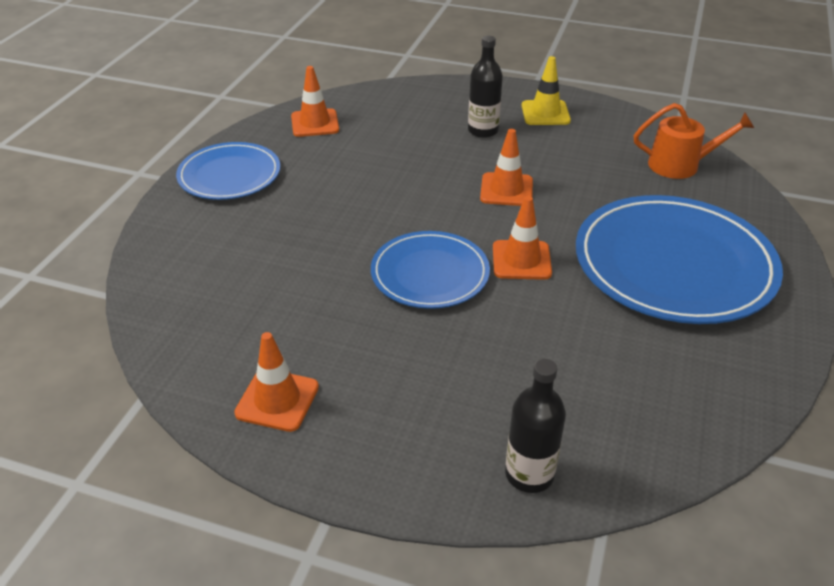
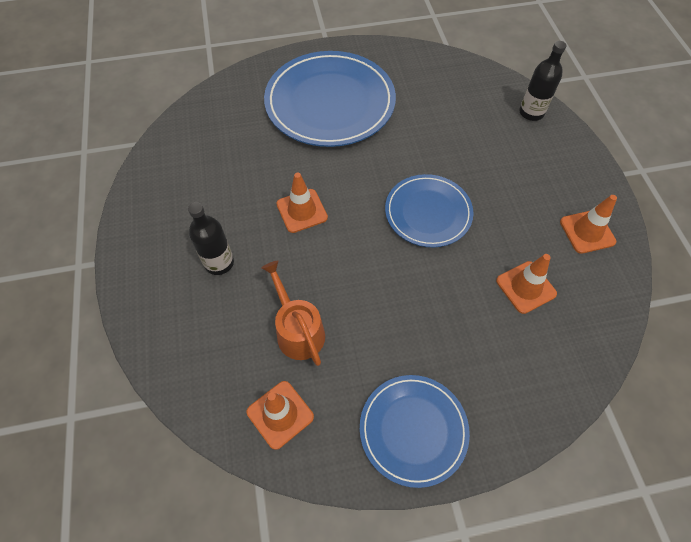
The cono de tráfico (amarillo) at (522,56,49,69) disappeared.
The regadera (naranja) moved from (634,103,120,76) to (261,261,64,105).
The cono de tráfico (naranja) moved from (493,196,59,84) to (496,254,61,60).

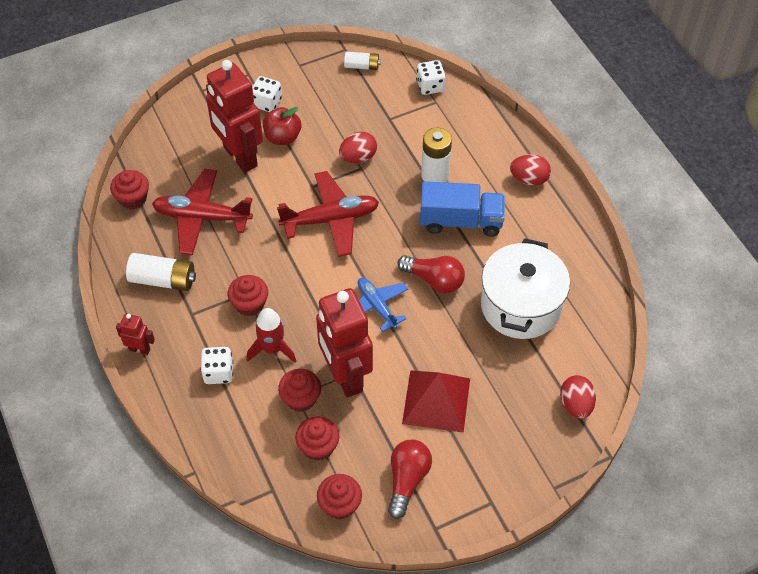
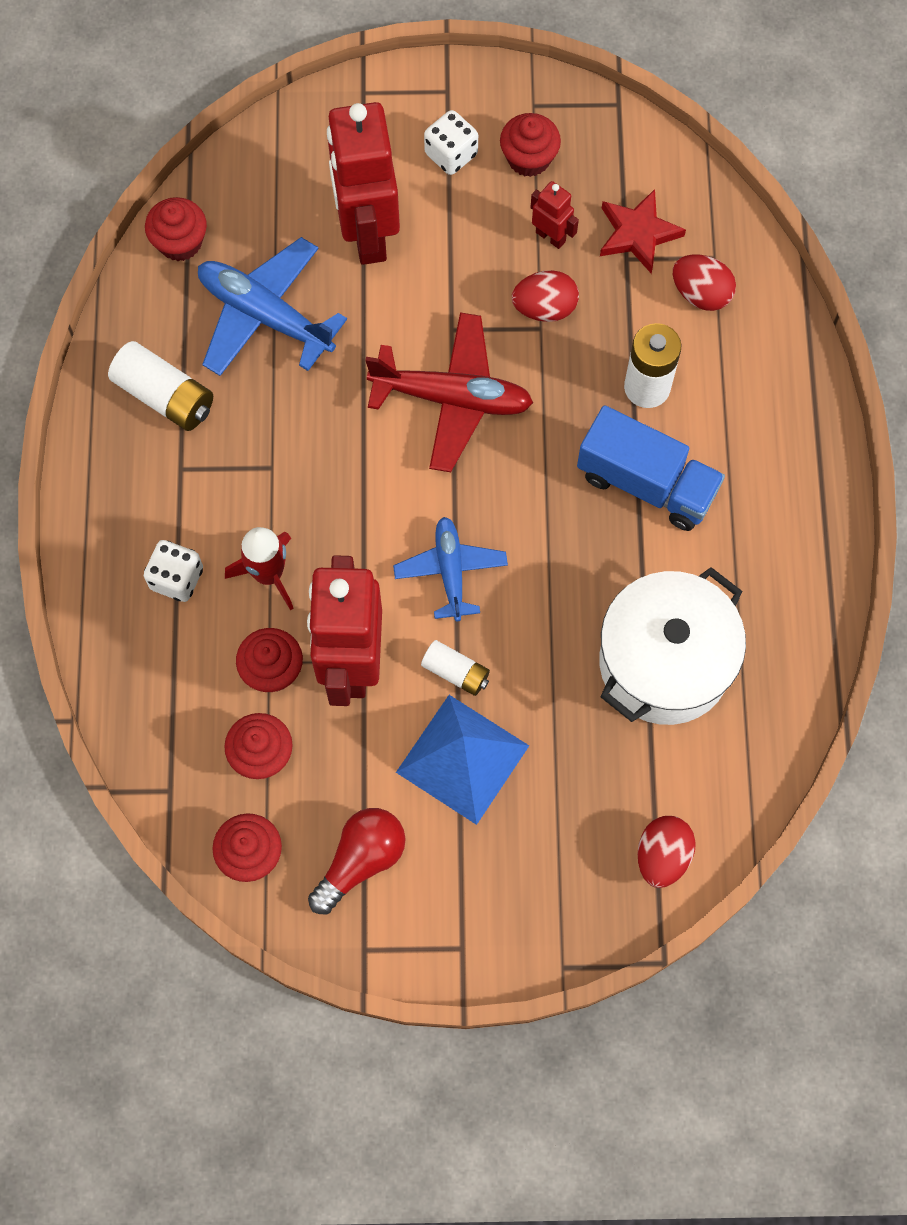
The pila (blanco) moved from (344,52,37,18) to (421,640,69,56).
The dado (blanco) at (416,60,30,35) disappeared.
The manzana (rojo) at (263,107,38,38) disappeared.
The huevo (rojo) moved from (510,155,41,31) to (673,255,63,56).
The avión (rojo) at (152,169,101,86) became the avión (azul) at (198,237,149,139).
The bombilla (rojo) at (397,255,68,38) disappeared.
The magdalena (rojo) moved from (228,275,40,41) to (500,113,61,64).
The robot (rojo) moved from (116,314,39,41) to (530,181,49,68).
The pirámide (rojo) at (402,370,68,63) became the pirámide (azul) at (396,695,133,130).
The estrella (rojo) at (600,189,86,85) appeared.

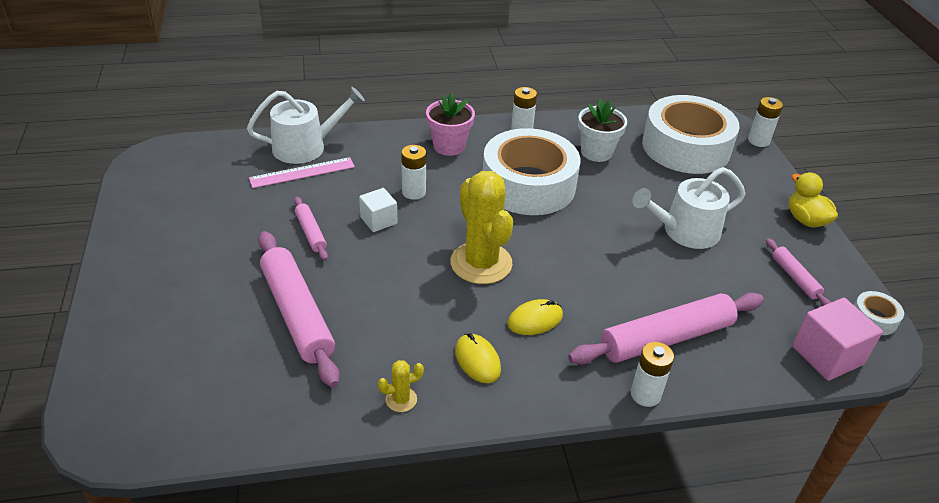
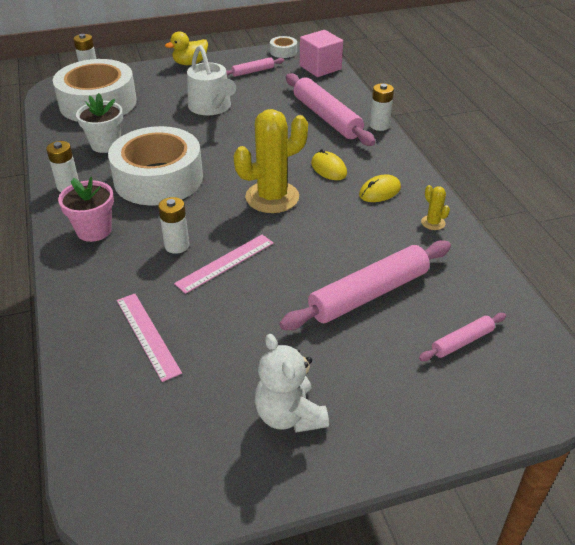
The regadera (blanco) at (247,87,118,77) disappeared.
The cubo (blanco) at (359,188,38,44) was replaced by the regla (rosa) at (174,235,100,59).
The rodillo (rosa) moved from (294,197,34,64) to (419,313,87,48).
The osito (blanco) at (255,334,74,99) appeared.

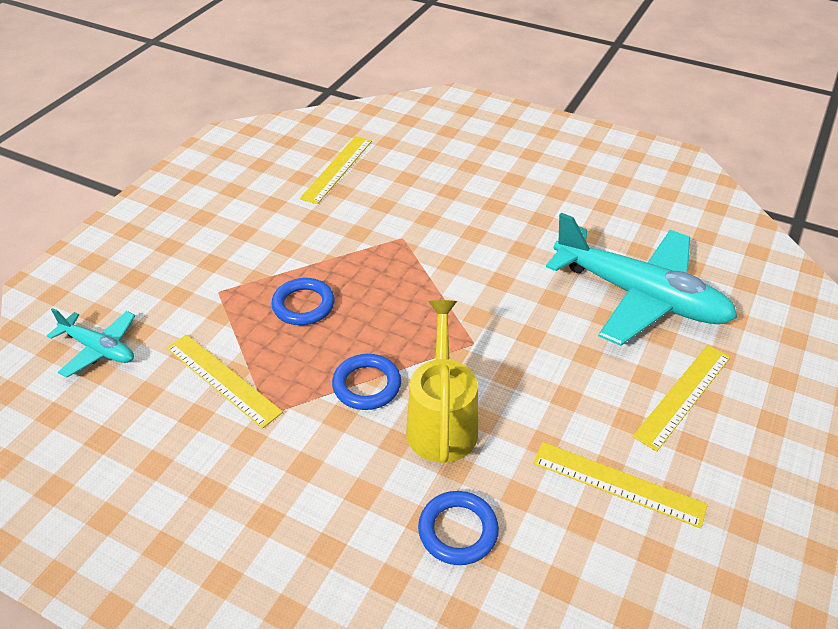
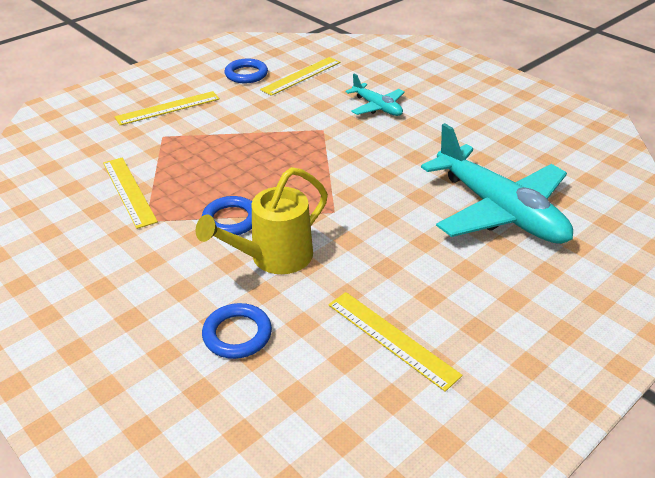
The anillo (azul) moved from (271,278,64,47) to (225,58,43,25).
The regadera (amarillo) at (406,300,72,163) turned 150 degrees counterclockwise.
The avión (turquesa) moved from (47,308,88,70) to (345,74,60,42).
The regla (amarillo) moved from (633,345,98,107) to (115,91,105,34).

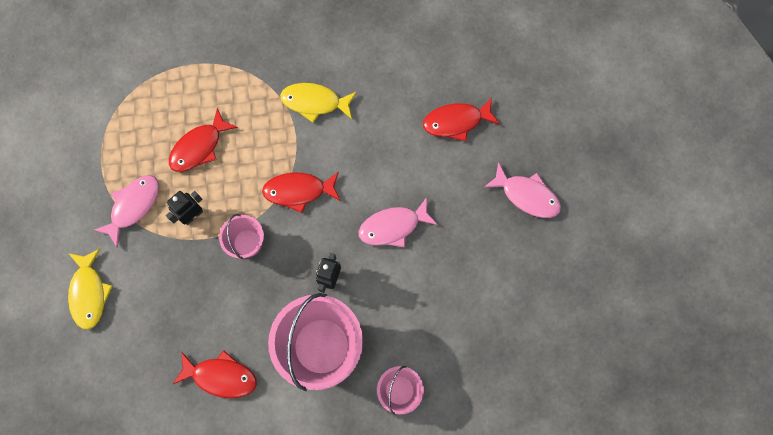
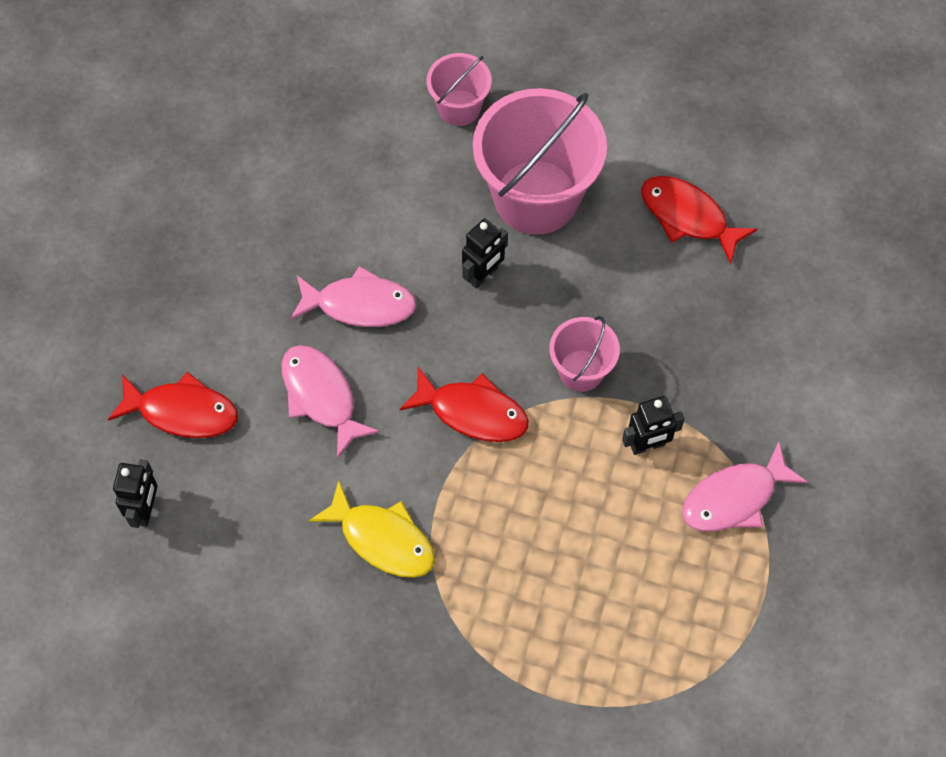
The pez (rojo) at (169,108,69,64) disappeared.
The pez (rosa) moved from (484,162,77,56) to (281,345,99,114).
The pez (amarillo) at (68,249,45,80) disappeared.
The robot (negro) at (113,460,45,68) appeared.

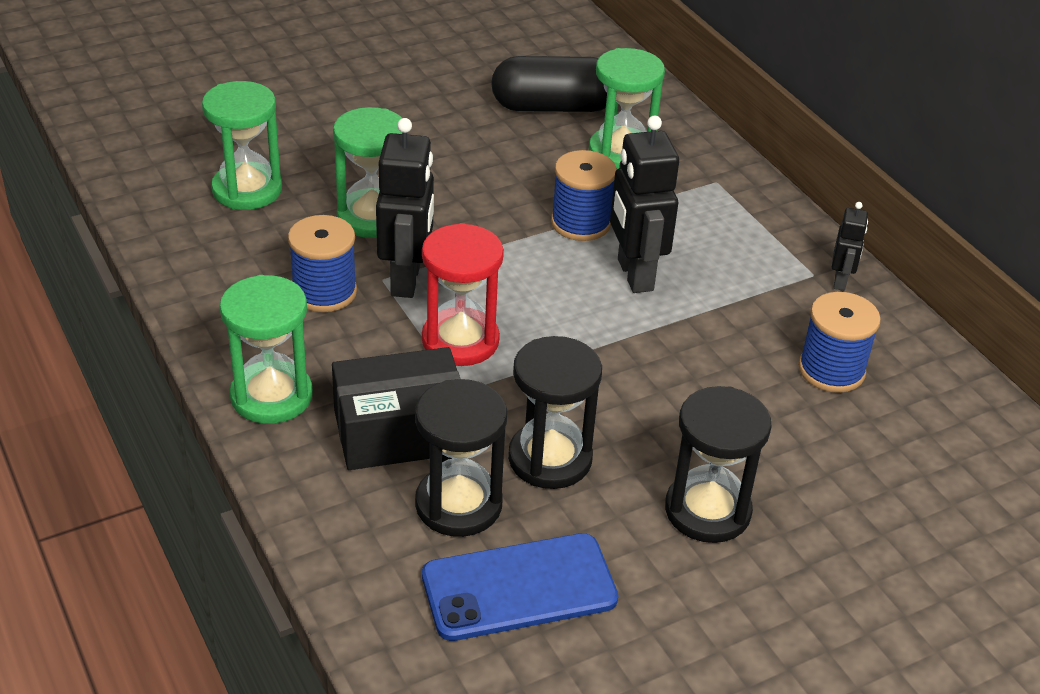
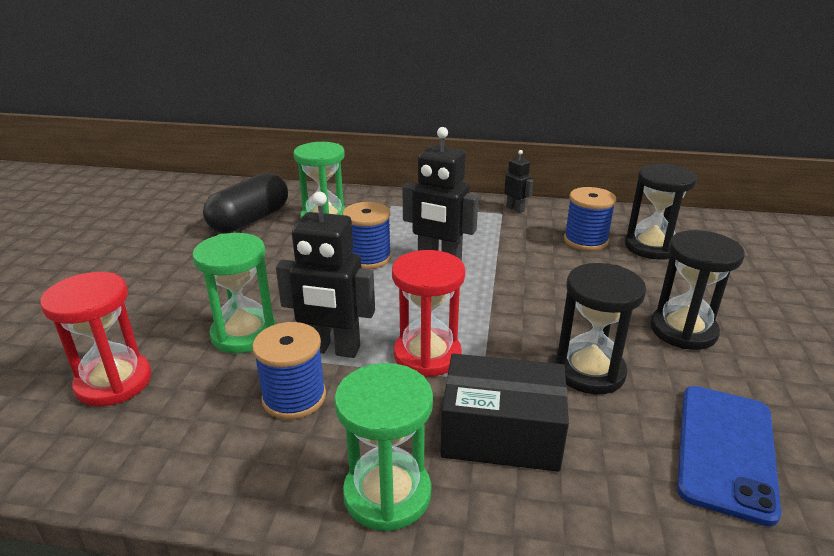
The reloj de arena (verde) at (202,81,80,129) became the reloj de arena (rojo) at (40,272,112,134).
The robot (negro) at (376,118,58,180) turned 150 degrees clockwise.
The caja (negro) at (332,347,129,123) turned 75 degrees clockwise.
The reloj de arena (negro) moved from (415,379,92,158) to (625,164,72,96).

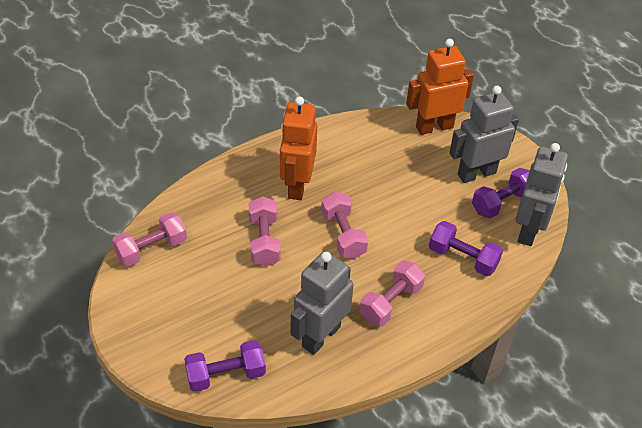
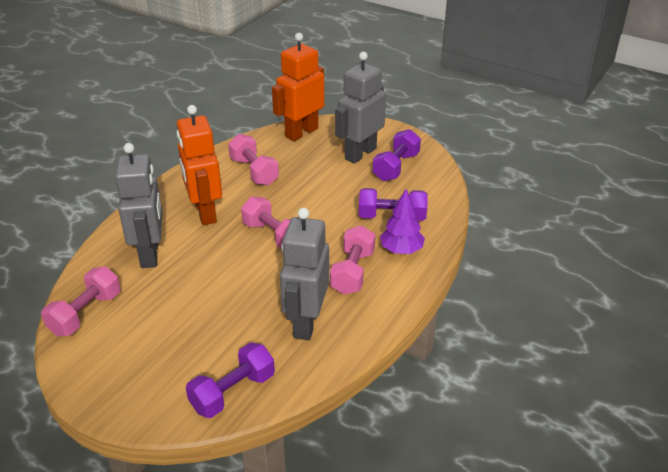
The robot (gris) moved from (516,143,52,103) to (115,143,48,125).
The mancuerna (rosa) moved from (249,196,31,70) to (228,134,51,52).
The árbol (morado) at (380,189,45,65) appeared.

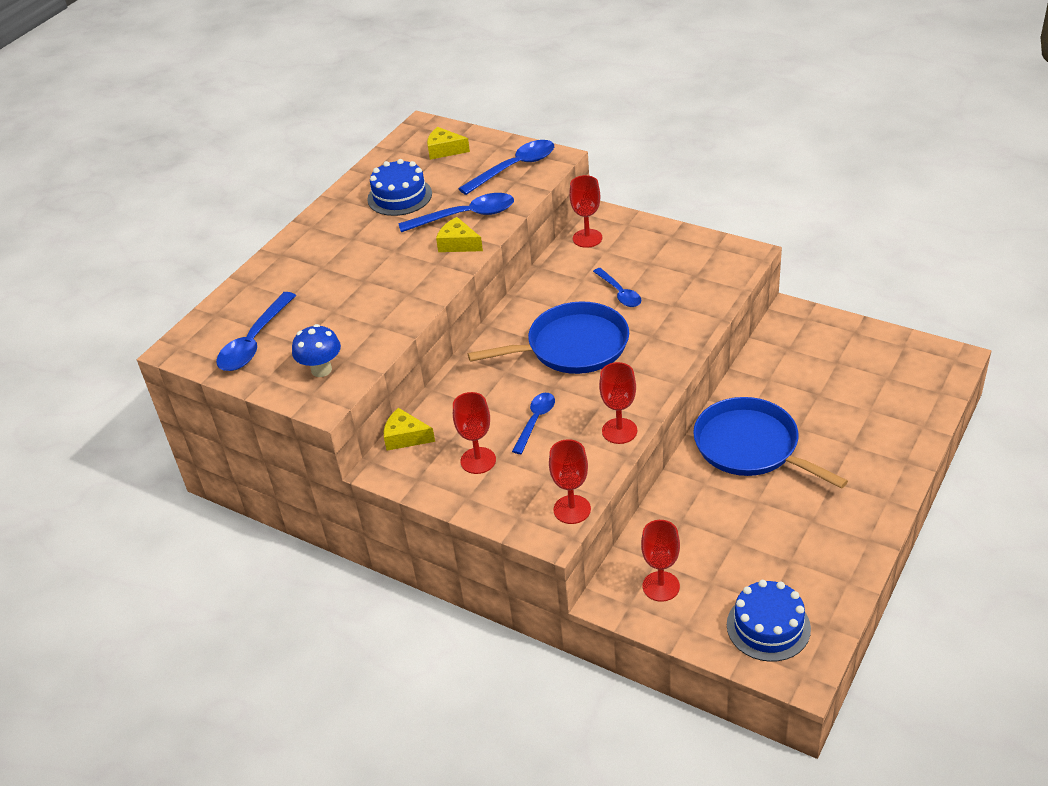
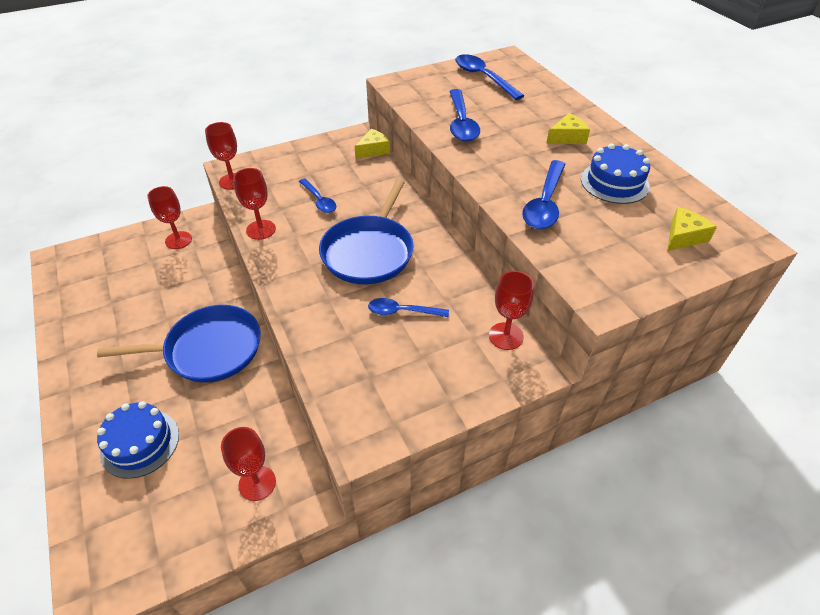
The cuchara (azul) moved from (458,140,96,55) to (449,89,31,53).
The queso (amarillo) moved from (436,217,47,35) to (546,113,44,31).
The seta (azul) at (292,324,49,53) disappeared.
The copa (rojo) moved from (453,392,43,82) to (221,427,55,74).
The tarta (azul) moved from (727,580,84,82) to (97,401,82,78).

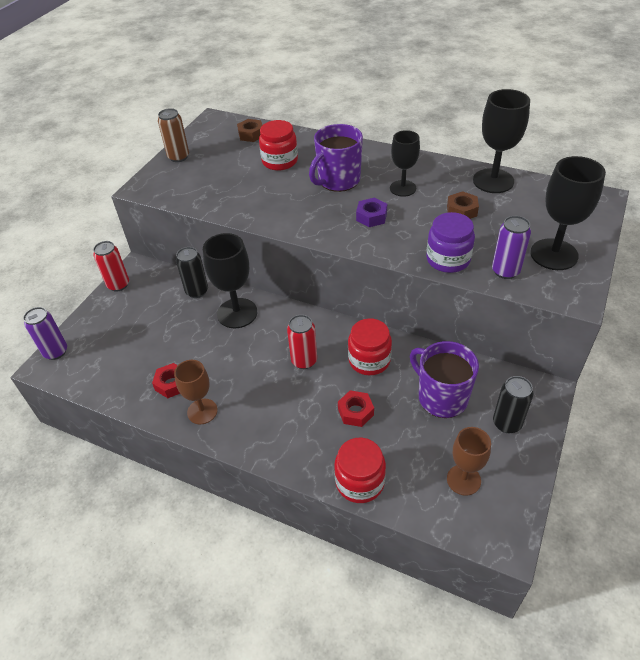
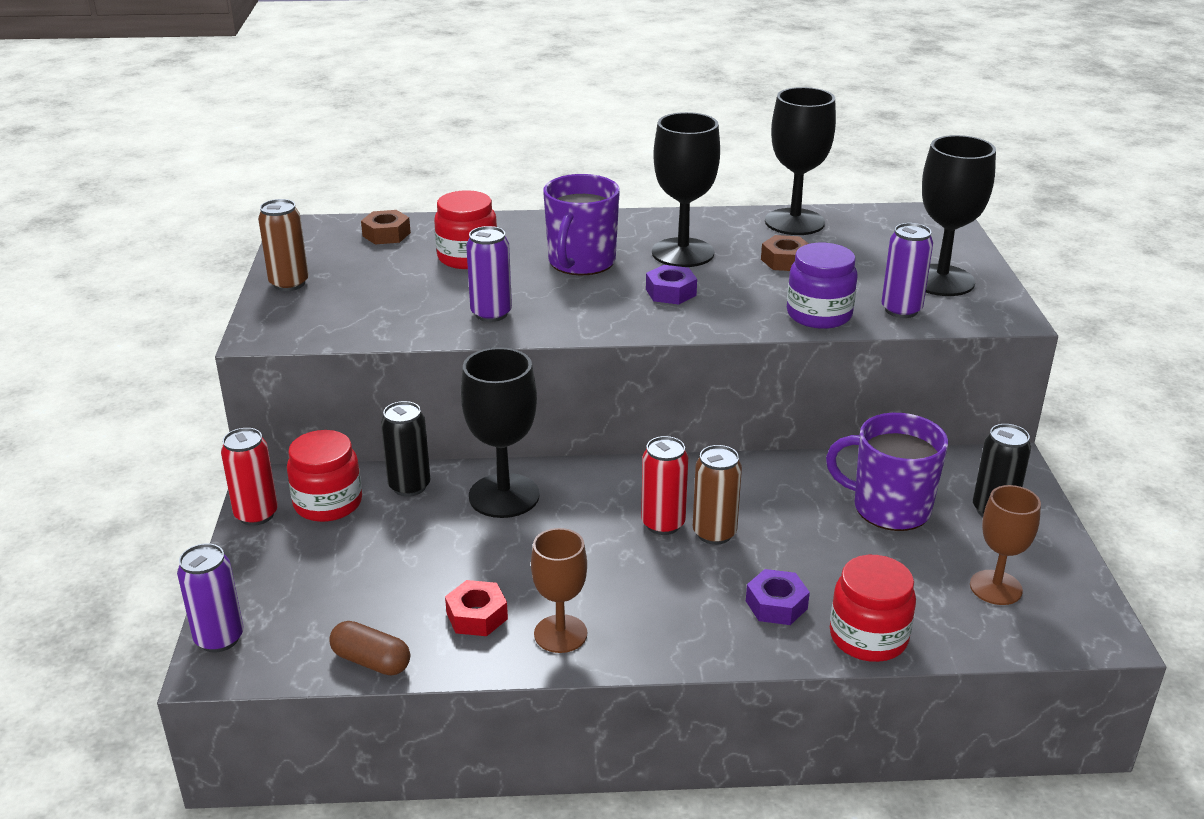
The copa (negro) at (390,130,30,67) changed to 1.53 times the size.
The tarro (rojo) moved from (348,318,44,57) to (287,430,75,92).
The tuerca (rojo) at (338,390,36,37) disappeared.
The lata (morado) at (466,226,46,96) appeared.
The lata (marrón) at (693,445,49,100) appeared.
The tuerca (morado) at (746,569,64,56) appeared.
The cápsula (marrón) at (329,621,81,54) appeared.

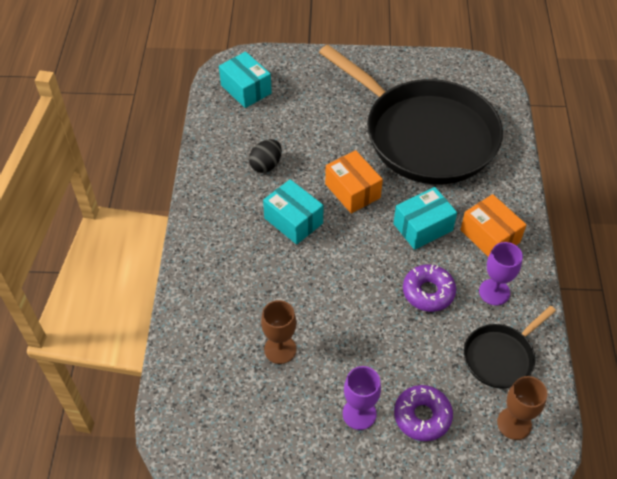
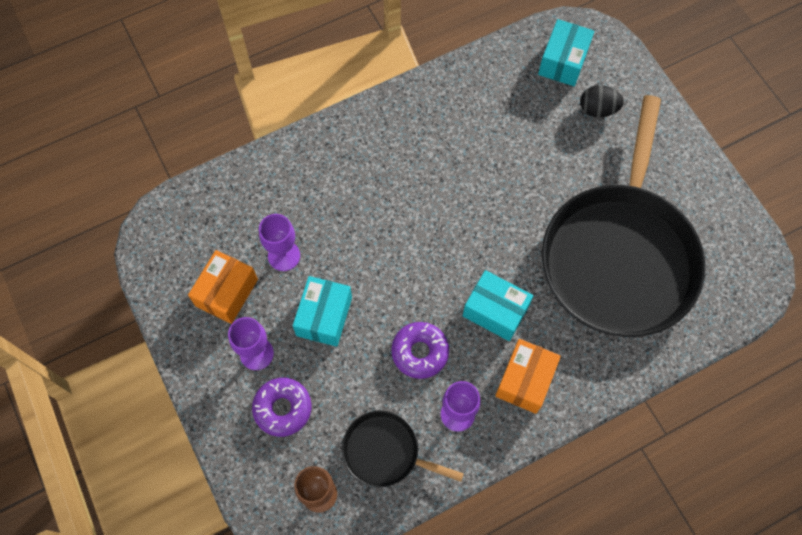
The huevo (negro) moved from (249,139,33,34) to (580,85,44,32).
The caja (naranja) moved from (325,150,58,64) to (188,250,70,74).
The caja (turquesa) moved from (263,179,61,66) to (293,276,59,71).
The copa (marrón) at (261,300,36,64) became the copa (morado) at (259,214,41,57).

